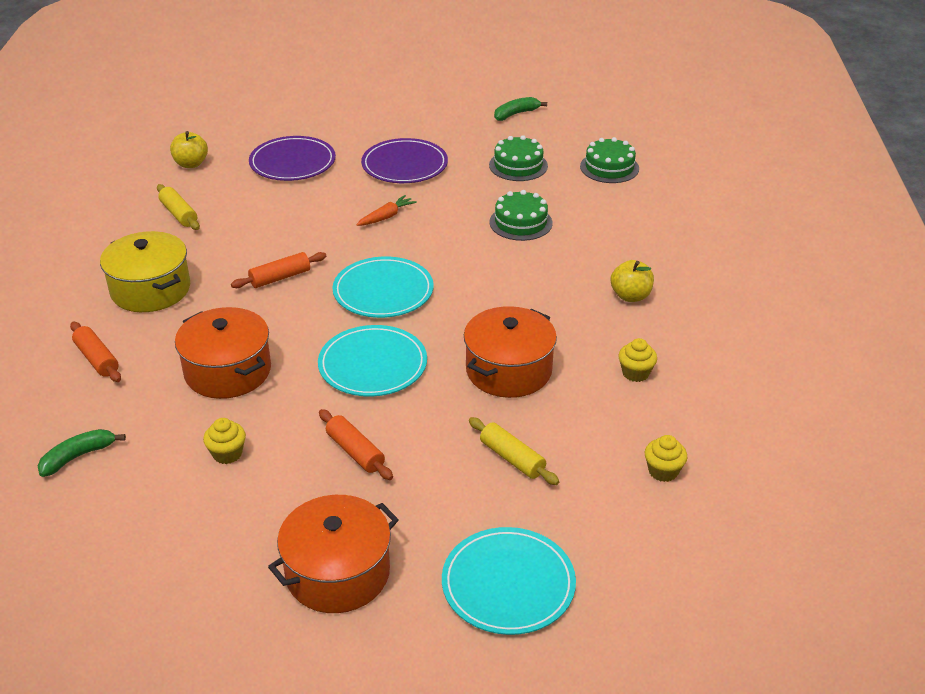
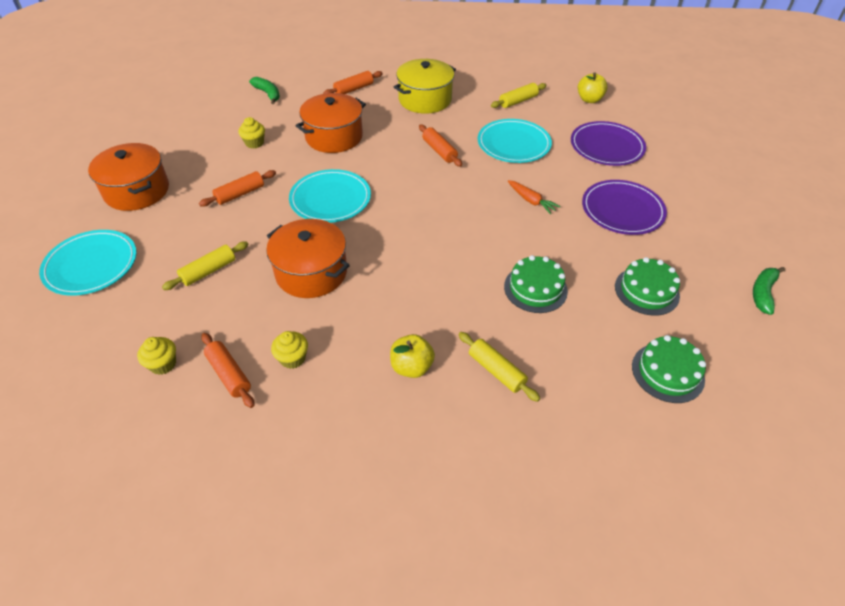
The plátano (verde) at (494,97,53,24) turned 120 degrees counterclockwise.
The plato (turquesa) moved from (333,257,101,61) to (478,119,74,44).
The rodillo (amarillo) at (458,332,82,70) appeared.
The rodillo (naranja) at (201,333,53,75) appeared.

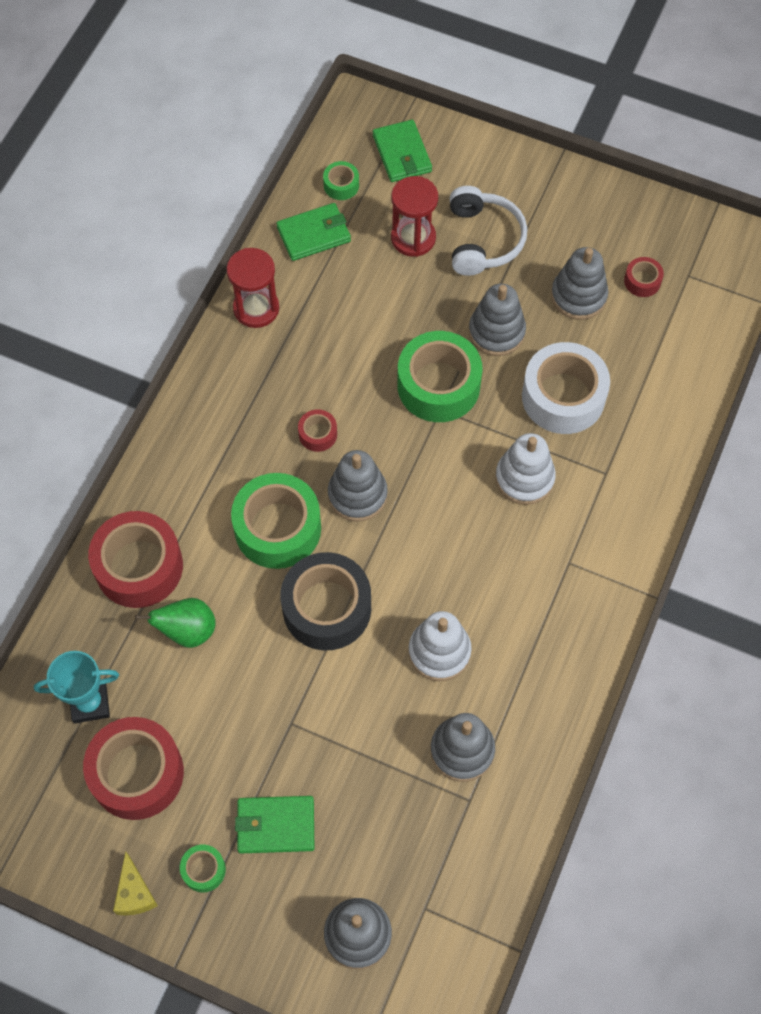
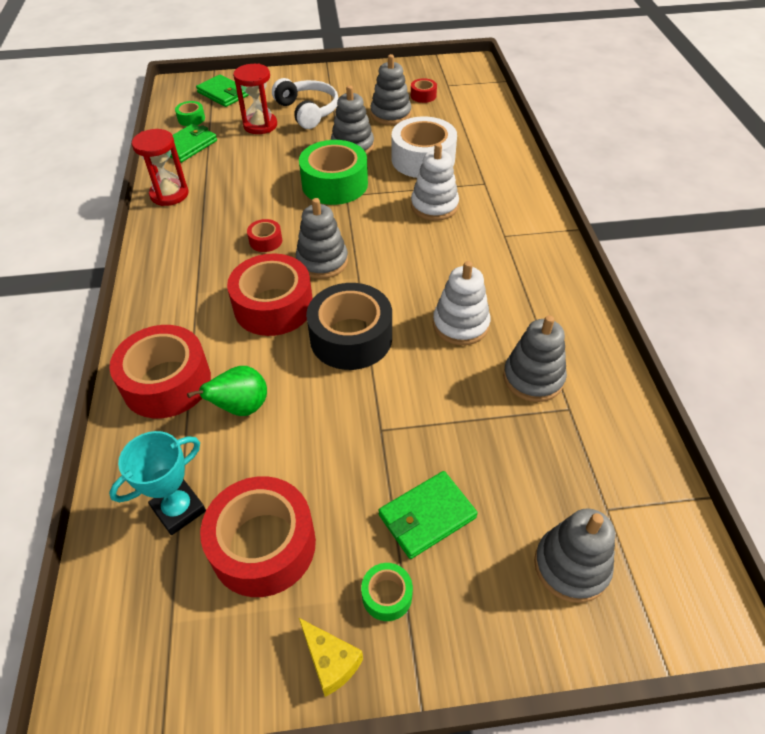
The cinta adhesiva (verde) at (231,473,90,96) became the cinta adhesiva (rojo) at (227,254,86,82).

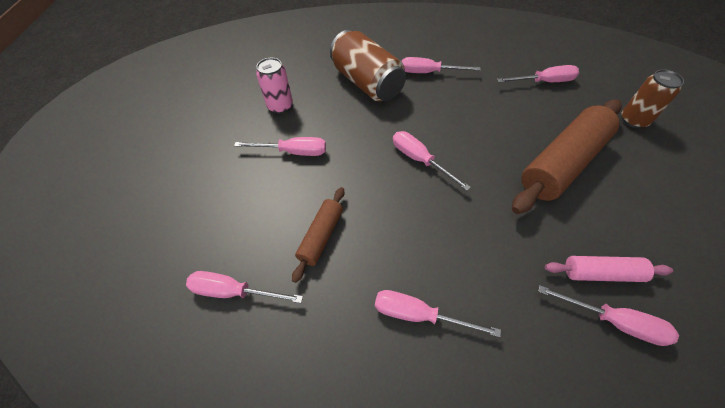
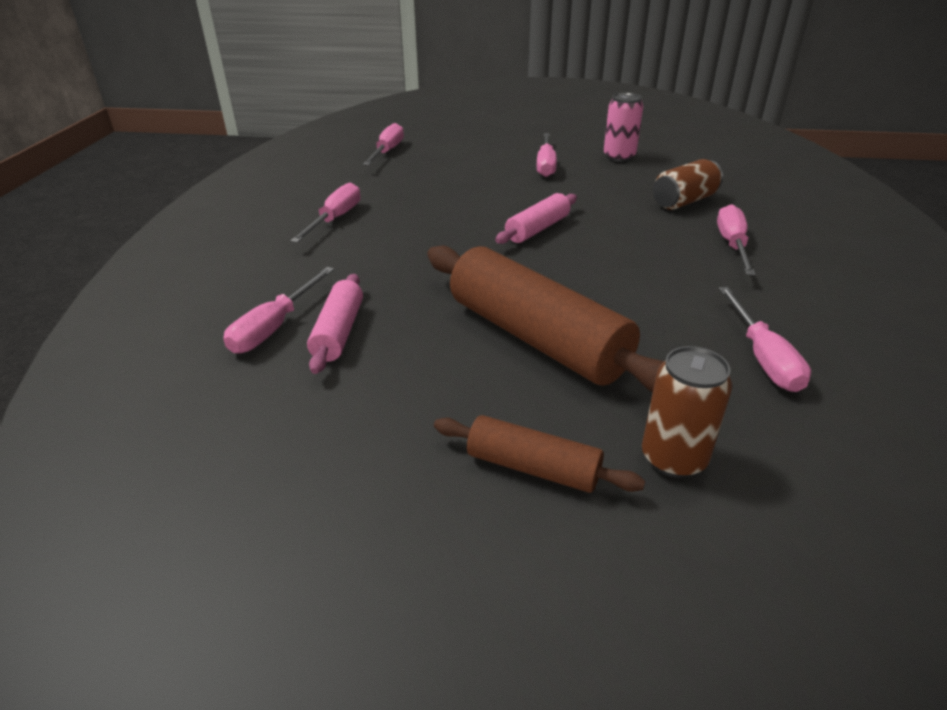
The lata (marrón) at (330,30,76,71) changed to 0.61 times the size.
The destornillador (rosa) at (393,131,78,60) was replaced by the rodillo (rosa) at (495,193,82,51).
The rodillo (marrón) moved from (292,187,52,96) to (434,415,211,78).

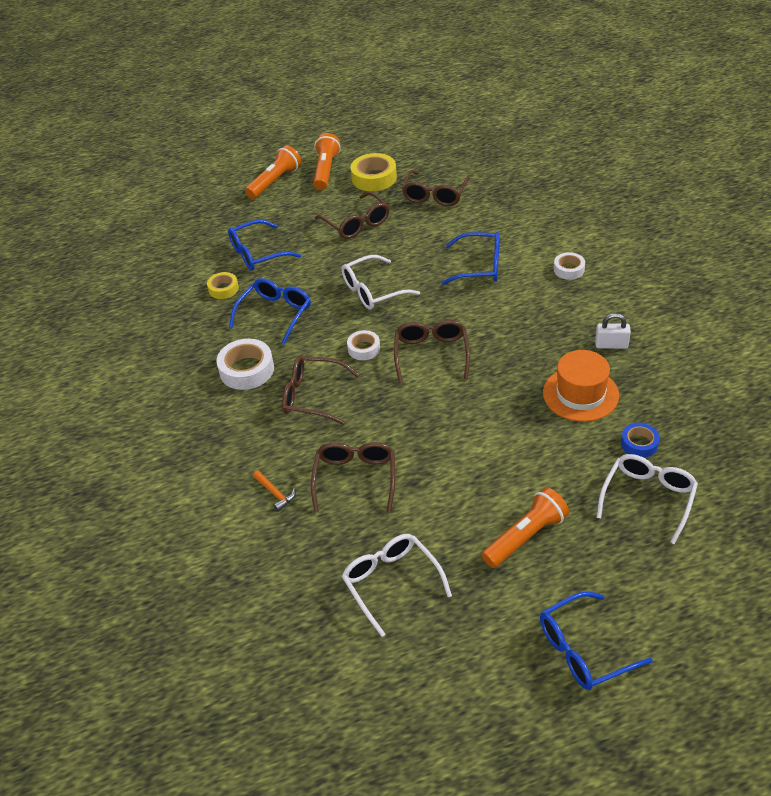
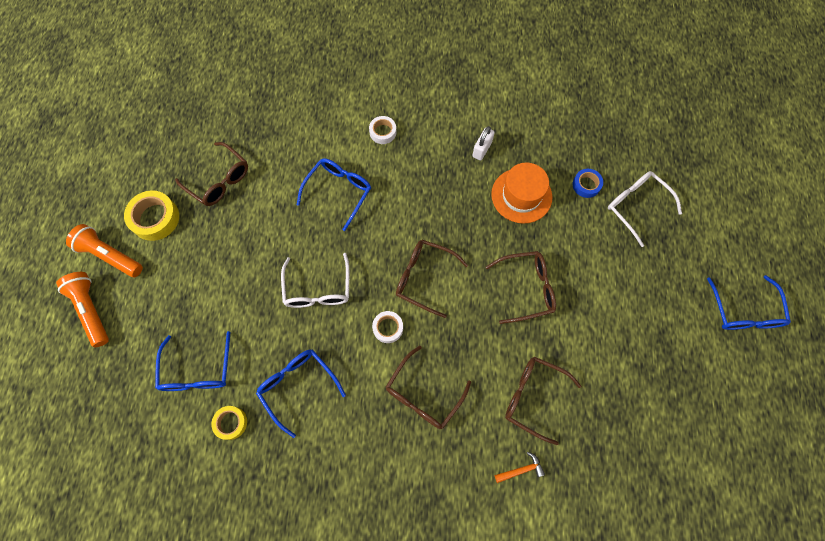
The gafas (marrón) moved from (315,192,75,47) to (486,251,70,73).
The cinta adhesiva (blanco) at (217,339,57,51) disappeared.
The lámpara de mano (naranja) at (481,487,88,81) disappeared.
The gafas (blanco) at (342,534,110,103) disappeared.

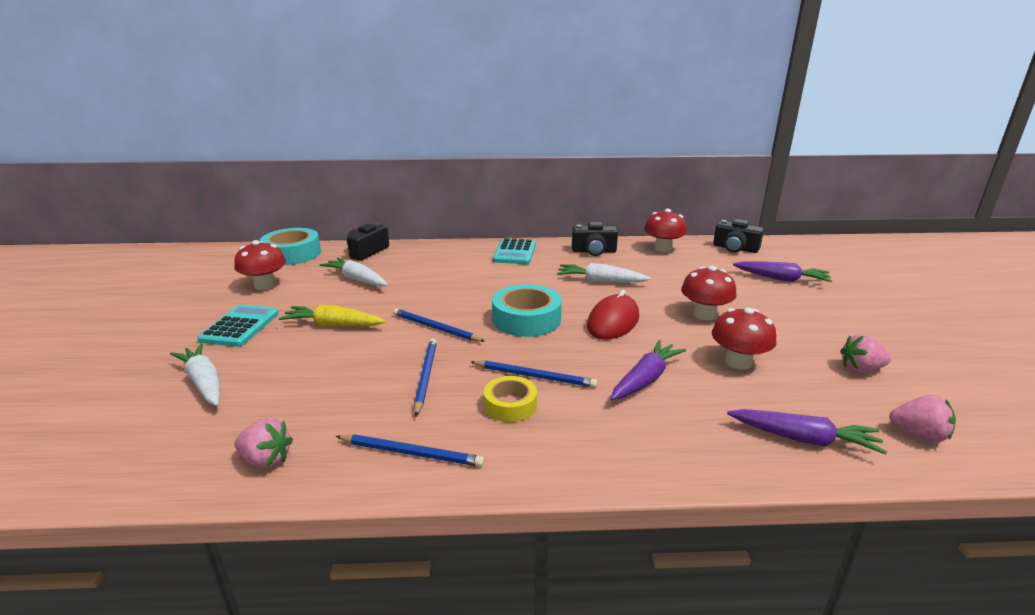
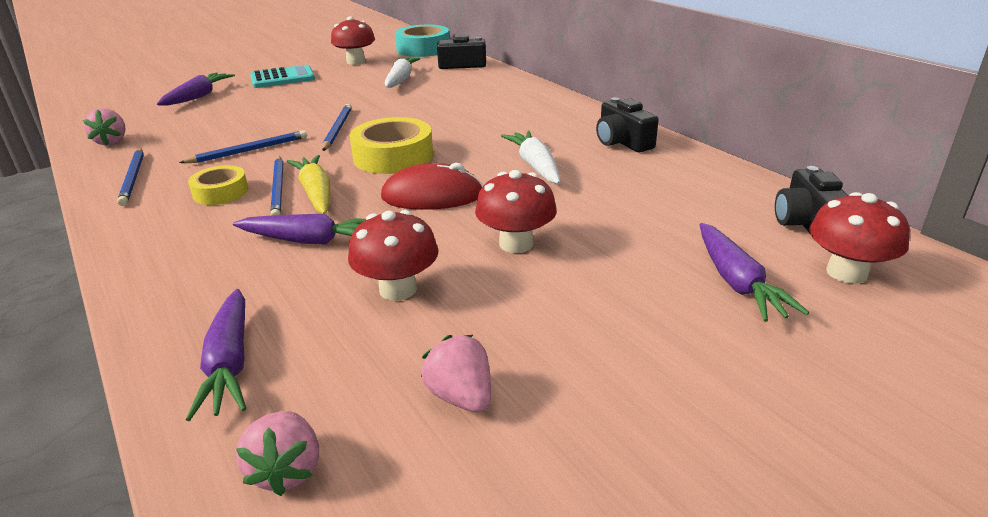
The seta (rojo) moved from (644,209,43,44) to (809,192,101,92).
The calculadora (turquesa) at (493,238,43,26) disappeared.
The cinta adhesiva (turquesa) at (492,284,70,53) became the cinta adhesiva (amarillo) at (349,117,84,57).
The zanahoria (amarillo) moved from (279,305,107,21) to (287,155,43,59).
The zanahoria (blanco) at (170,343,50,63) became the zanahoria (morado) at (157,73,78,33).

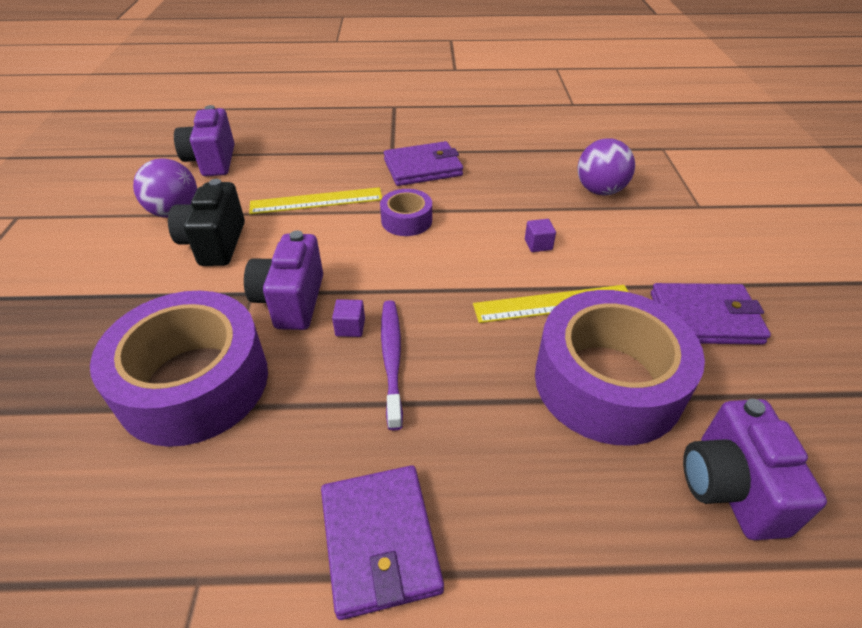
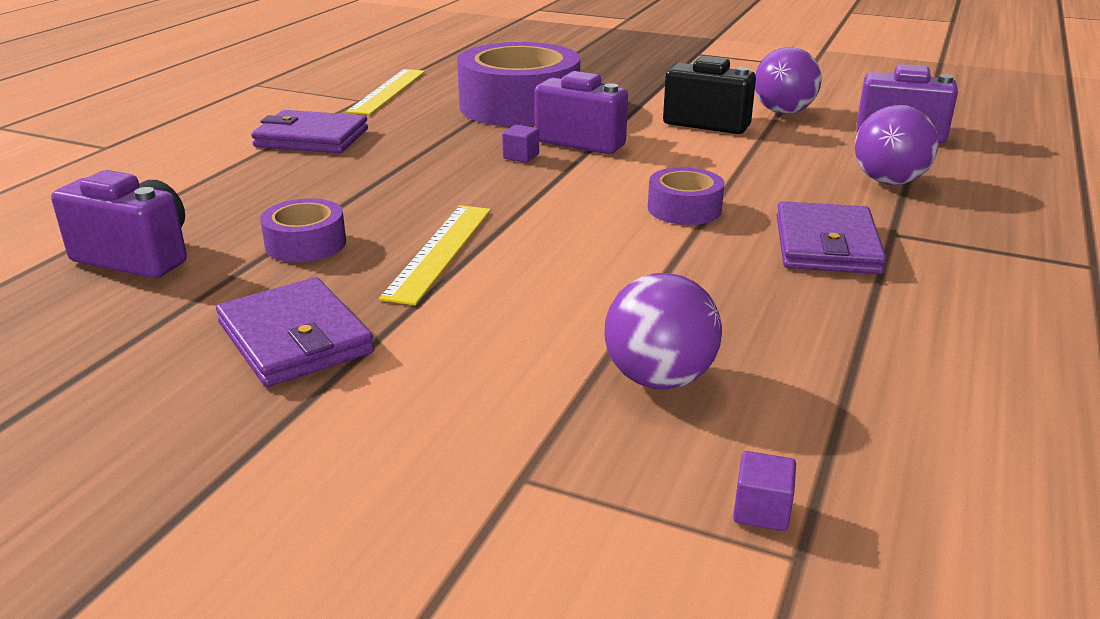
The regla (amarillo) moved from (249,187,133,27) to (346,69,79,46).
The cubo (morado) moved from (525,219,31,33) to (733,451,63,80).
The cartera (morado) at (651,283,120,62) turned 60 degrees counterclockwise.
The cinta adhesiva (morado) at (535,290,170,155) changed to 0.47 times the size.
The cepillo de dientes (morado) at (381,300,22,131) disappeared.
The pelota (morado) at (855,105,84,80) appeared.

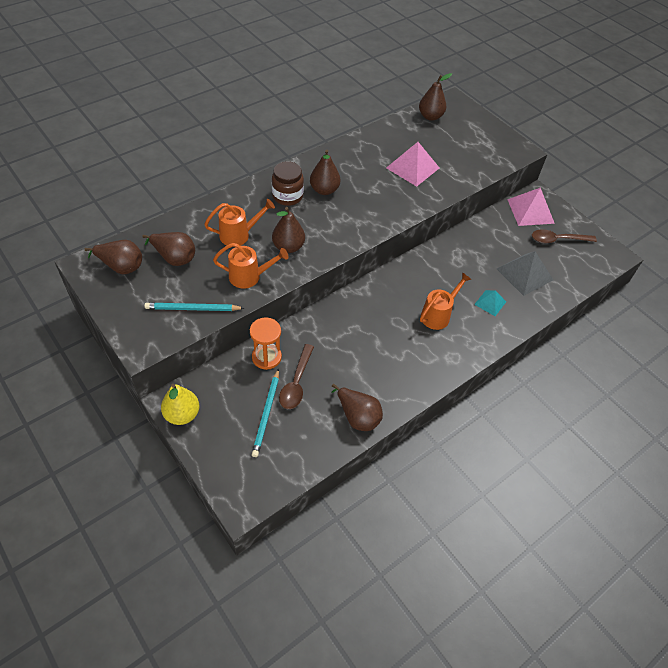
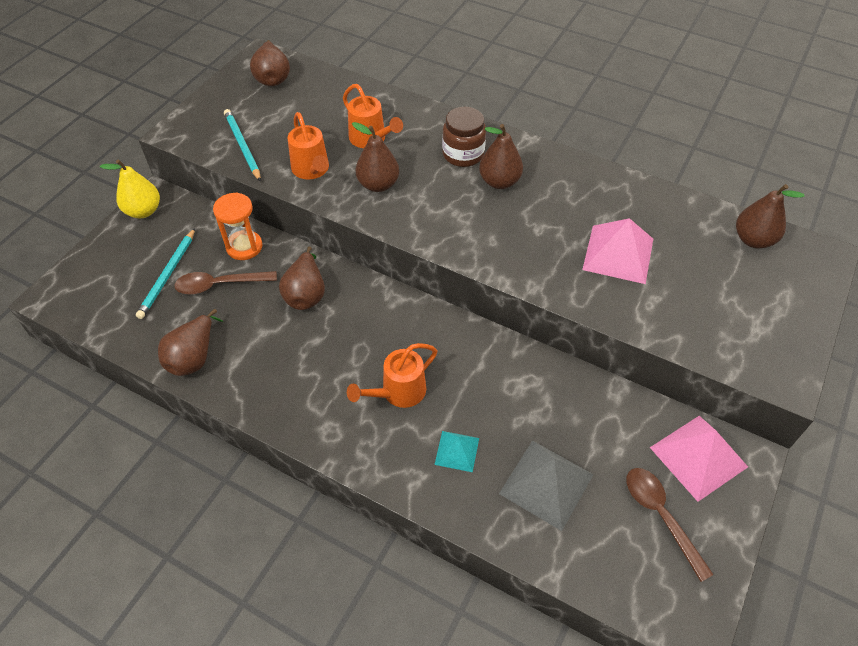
The pera (marrón) moved from (142,232,53,34) to (279,247,46,63).
The regadera (naranja) at (420,272,51,58) turned 120 degrees clockwise.
The lápiz (turquesa) at (252,368,27,89) turned 60 degrees counterclockwise.

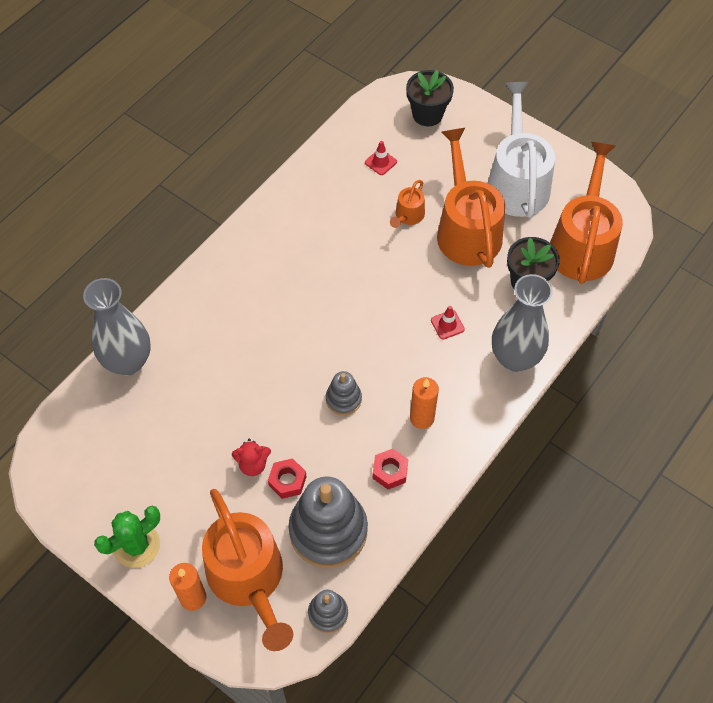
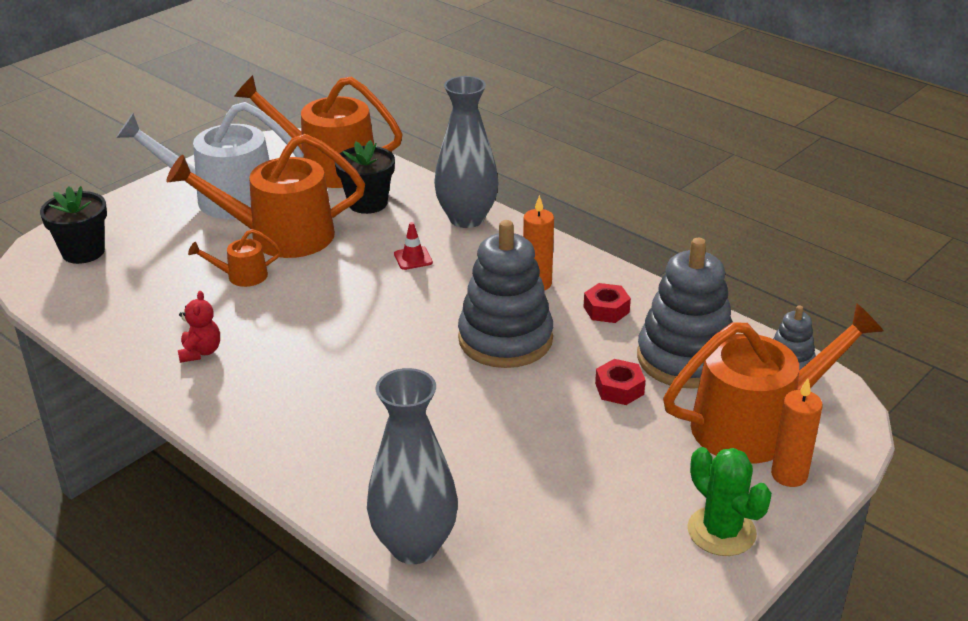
The cono de tráfico (rojo) at (365,141,32,34) disappeared.
The regadera (naranja) at (390,180,35,48) turned 135 degrees clockwise.
The juguete apilable (gris) at (326,371,36,44) changed to 2.03 times the size.
The osito (rojo) moved from (232,439,39,37) to (178,291,42,72).

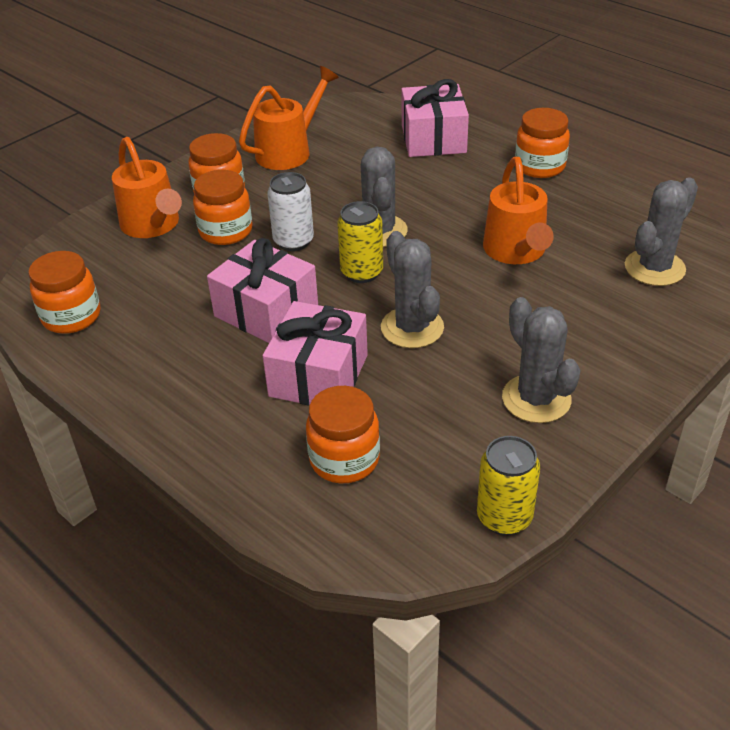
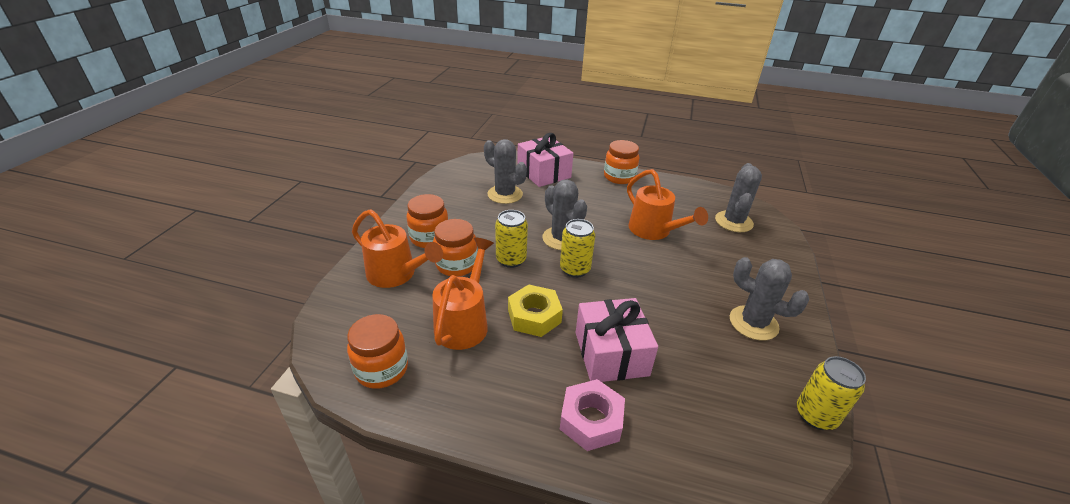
The regadera (naranja) moved from (239,66,100,104) to (432,238,62,112).
The lata (blanco) at (267,172,47,79) became the lata (amarillo) at (495,210,33,58).
The cactus (gris) moved from (381,231,63,117) to (484,139,43,65).
The regalo (rosa) at (207,238,111,105) was replaced by the tuerca (amarillo) at (508,284,55,53).
The tarro (naranja) at (306,386,74,97) disappeared.
The tuerca (rosa) at (560,379,65,72) appeared.

